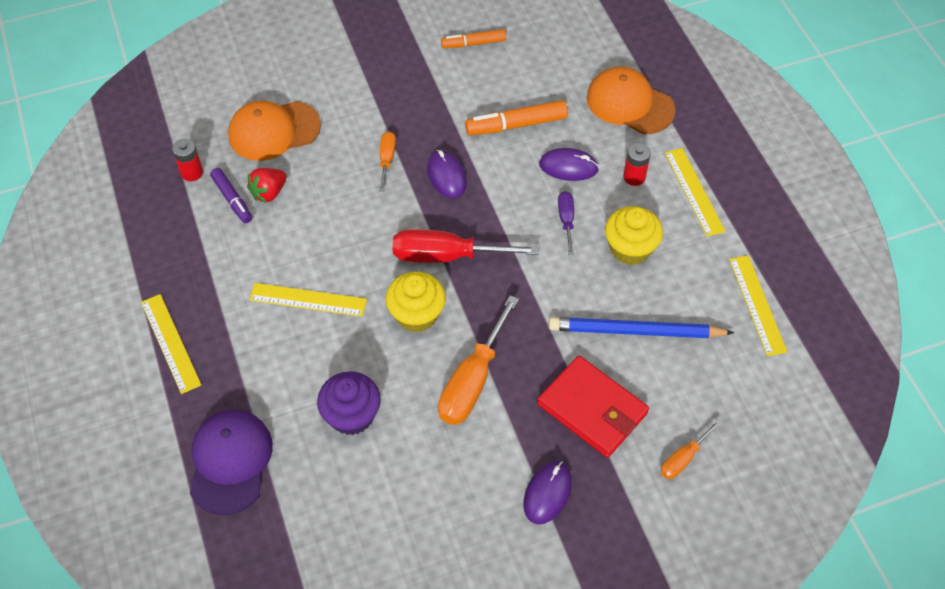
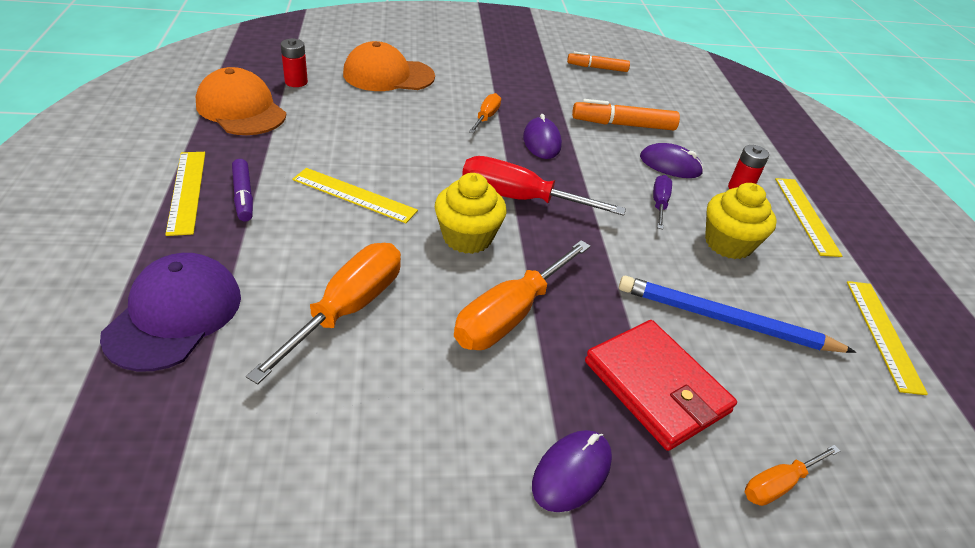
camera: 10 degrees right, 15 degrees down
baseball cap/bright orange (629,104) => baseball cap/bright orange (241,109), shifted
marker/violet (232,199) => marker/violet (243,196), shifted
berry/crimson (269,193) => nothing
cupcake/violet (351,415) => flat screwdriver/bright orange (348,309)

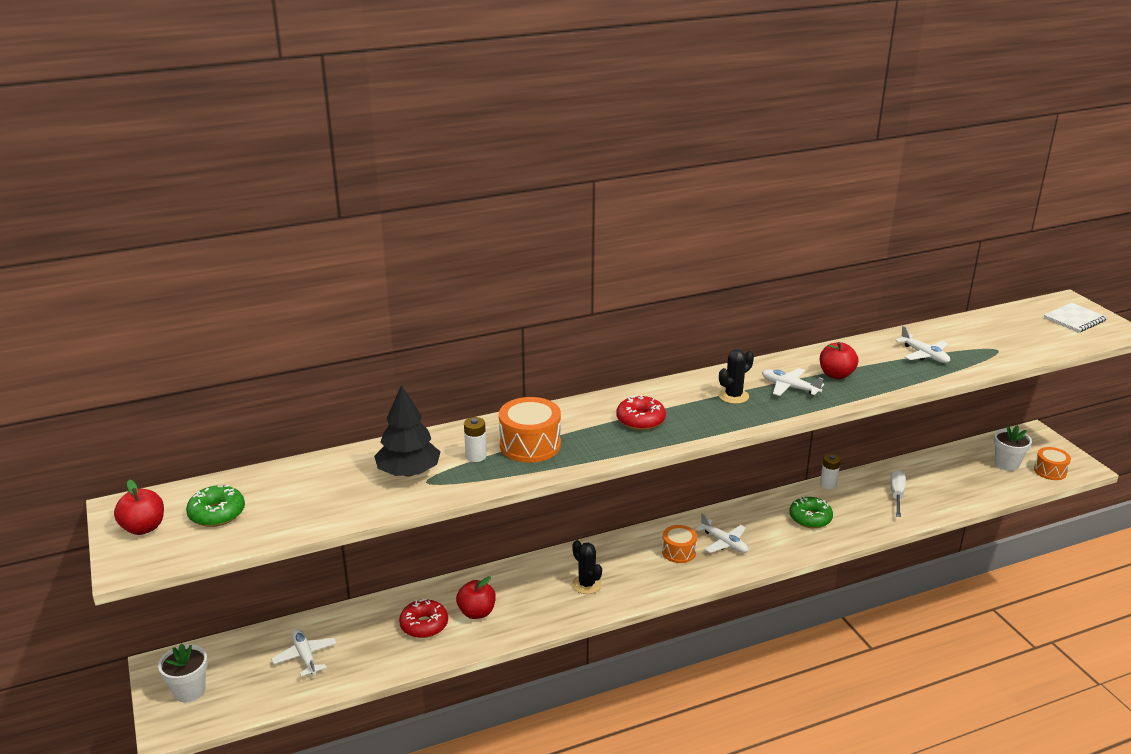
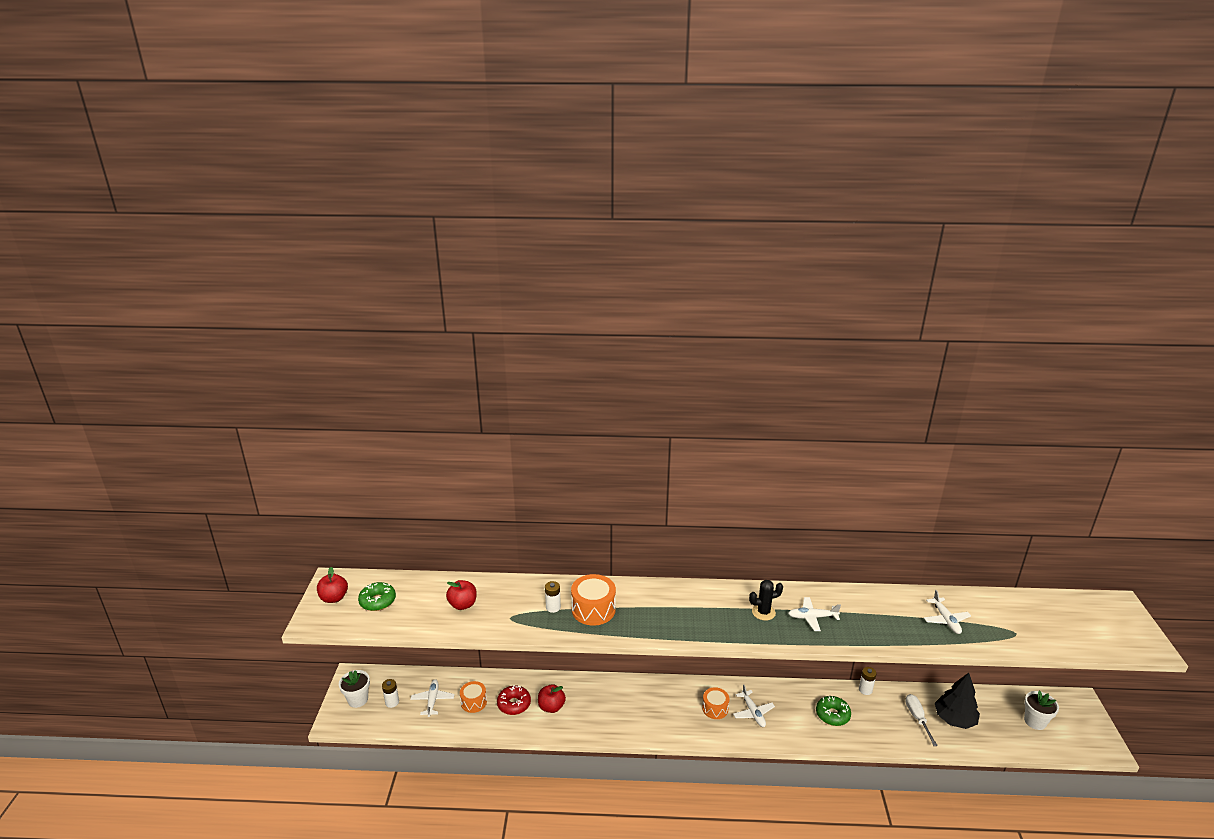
camera: 25 degrees right, 0 degrees up
exercise book/white (1074,319) => nothing
apple/crimson (836,375) => apple/crimson (463,605), shifted
aeroplane/white (789,387) => aeroplane/white (812,617), 60 degrees counterclockwise
fir tree/black (408,472) => fir tree/black (954,719), shifted
glazed donut/crimson (640,420) => nothing
toy drum/bright orange (1050,471) => toy drum/bright orange (473,702), shifted
flat screwdriver/white (896,495) => flat screwdriver/white (917,718), 45 degrees counterclockwise
saguaro cactus/black (586,584) => nothing
nothing => AA battery/white (392,702)

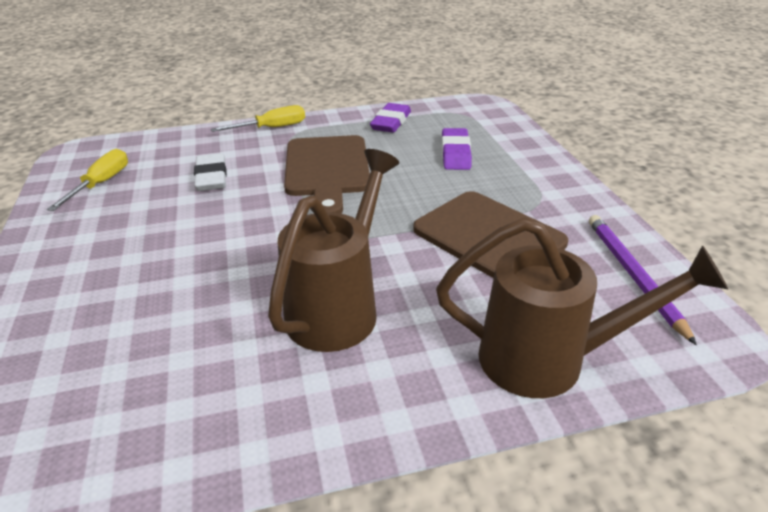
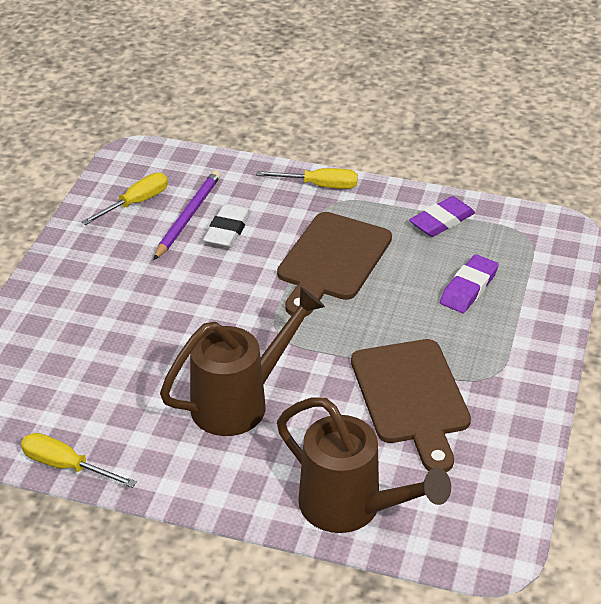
camera: 30 degrees right, 5 degrees up
lead pencil/violet (633,275) => lead pencil/violet (188,216), shifted
nothing => flat screwdriver/bright yellow (66,466)

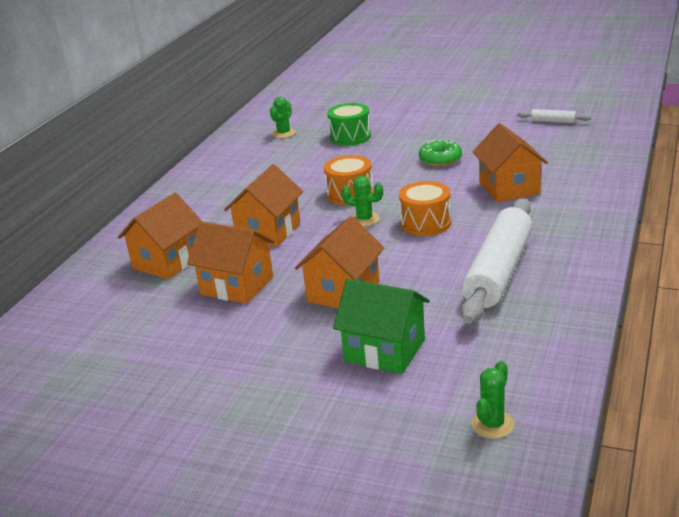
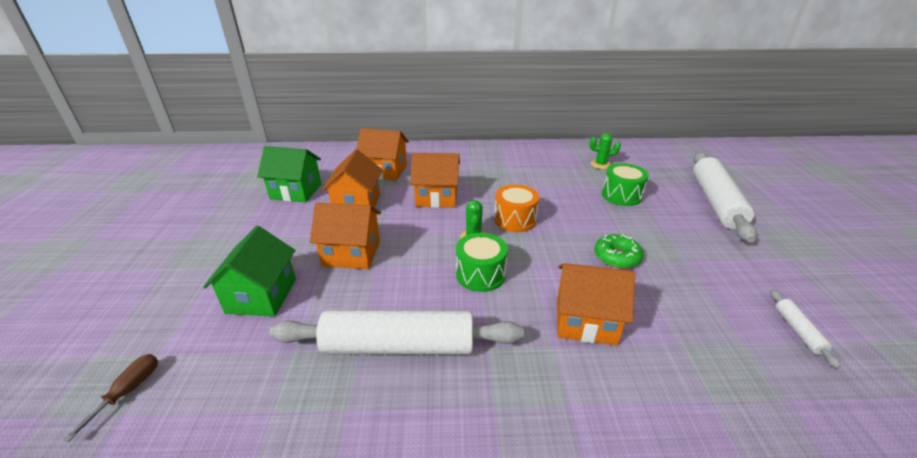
camera: 65 degrees right, 5 degrees up
cottage/bright orange (509,188) => cottage/bright orange (585,321), 45 degrees clockwise
toy drum/bright orange (426,223) => toy drum/leaf-green (480,274)
saguaro cactus/leaf-green (492,424) => flat screwdriver/russet (129,391)
nothing => cottage/leaf-green (296,191)
nothing => rolling pin/white (715,202)

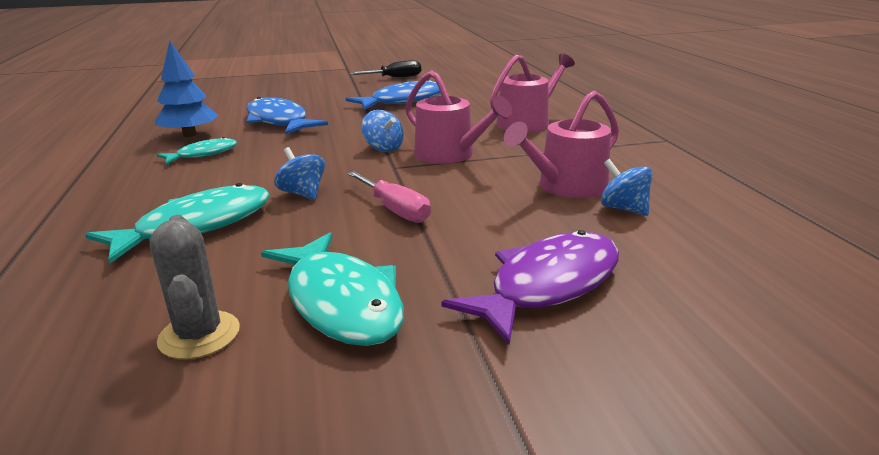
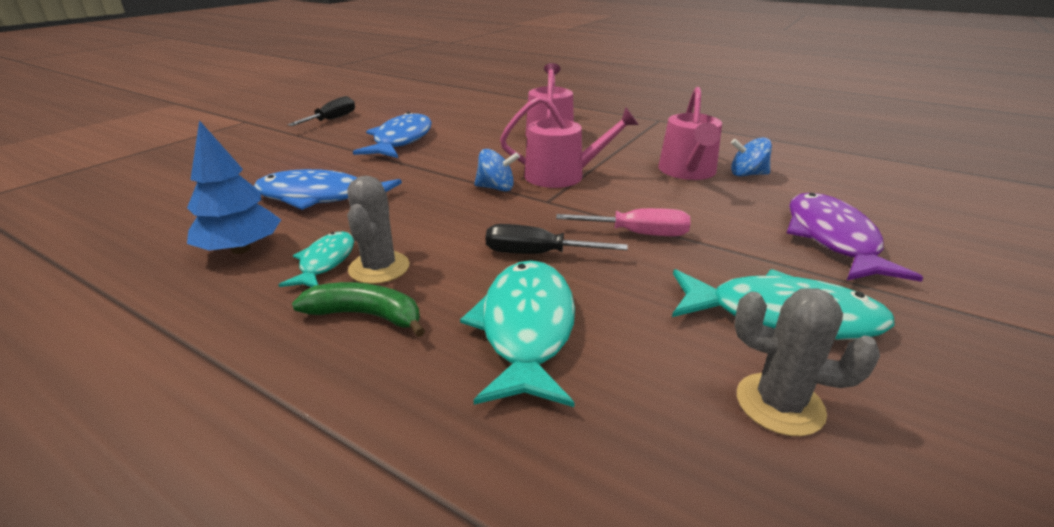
camera: 45 degrees left, 5 degrees up
toy top/blue (303,194) => flat screwdriver/black (537,254)
nothing => saguaro cactus/grey (379,268)
nothing => banana fruit/leaf-green (366,315)

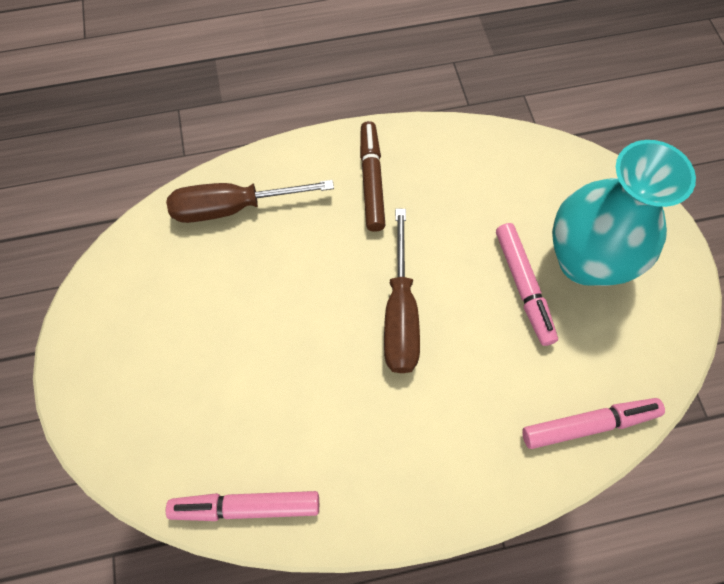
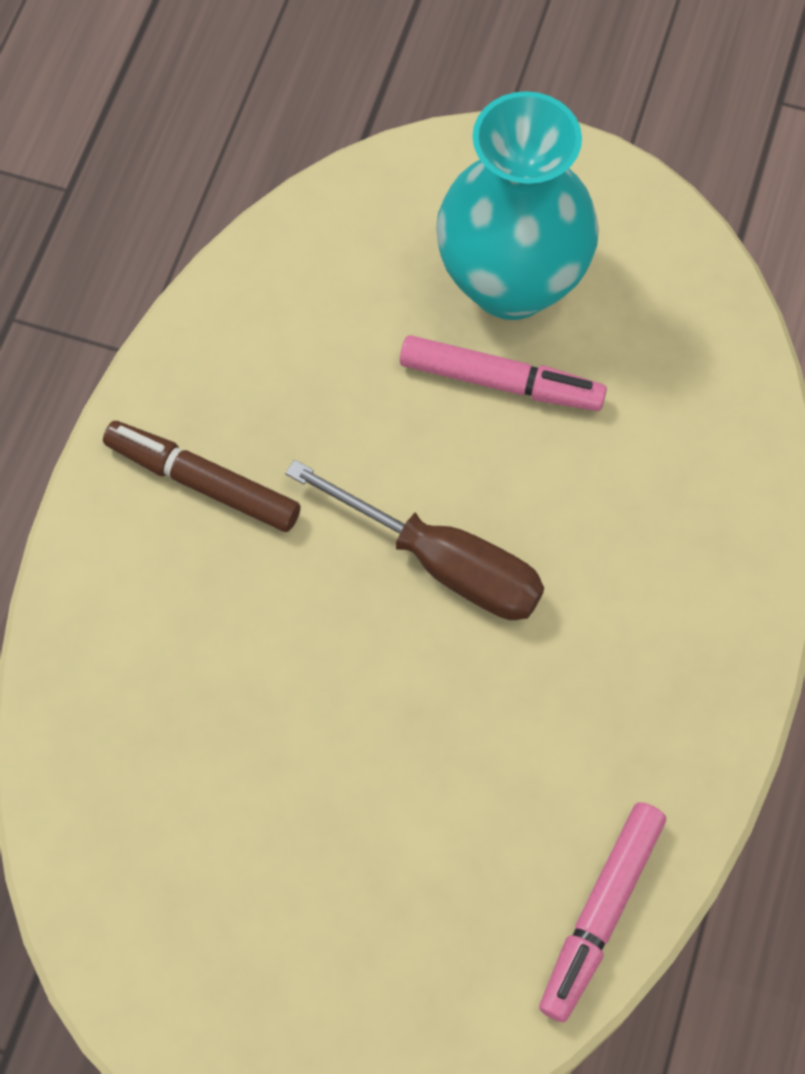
camera: 60 degrees left, 0 degrees up
flat screwdriver/russet (233,207) => nothing
marker/rose-pink (588,424) => nothing

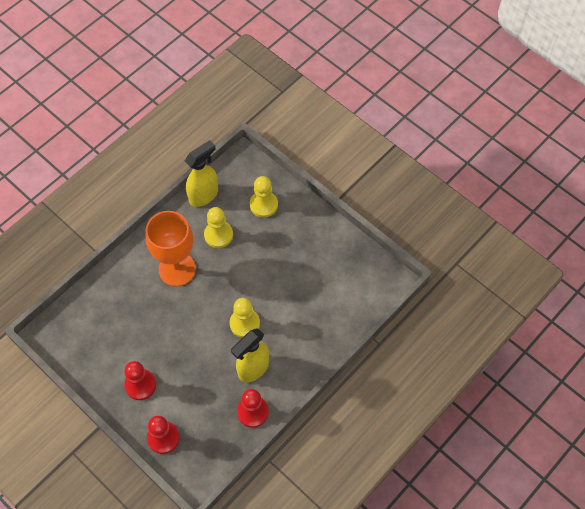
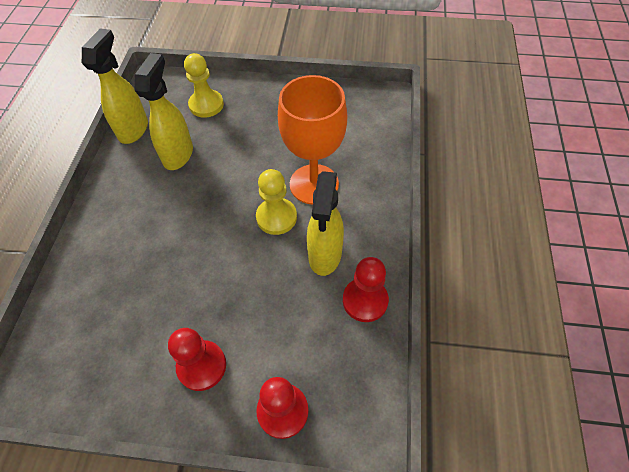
camera: 35 degrees left, 5 degrees down
chess pawn/bright yellow (218,235) => spray bottle/bright yellow (178,154)
wine glass/bright orange (177,269) => wine glass/bright orange (314,184), shifted

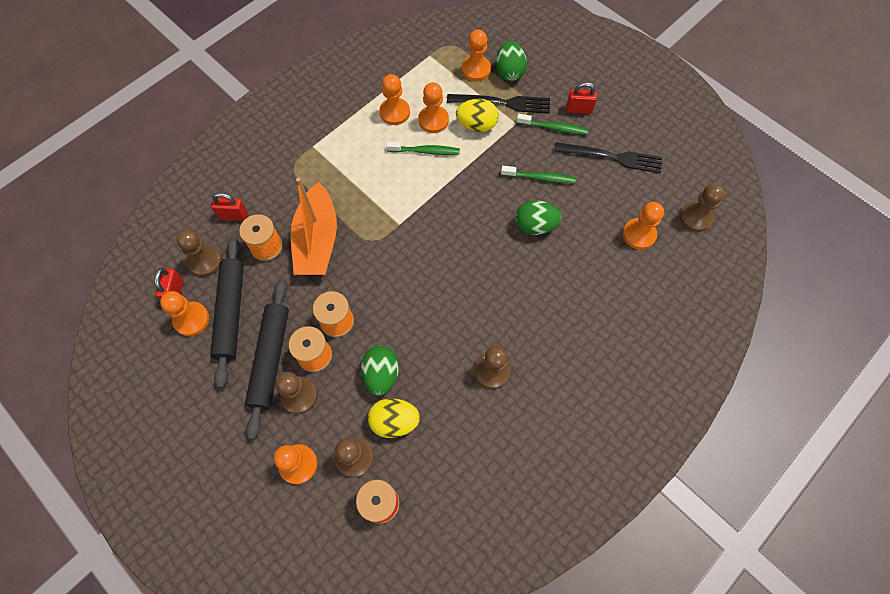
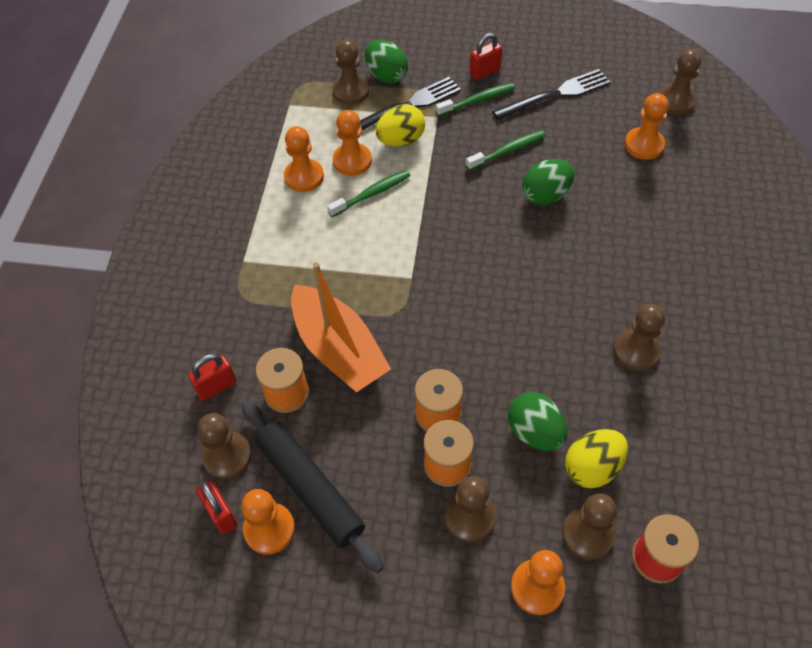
camera: 35 degrees left, 10 degrees down
chess pawn/bright orange (476,69) => chess pawn/russet (351,91)
rolling pin/black (270,359) => nothing

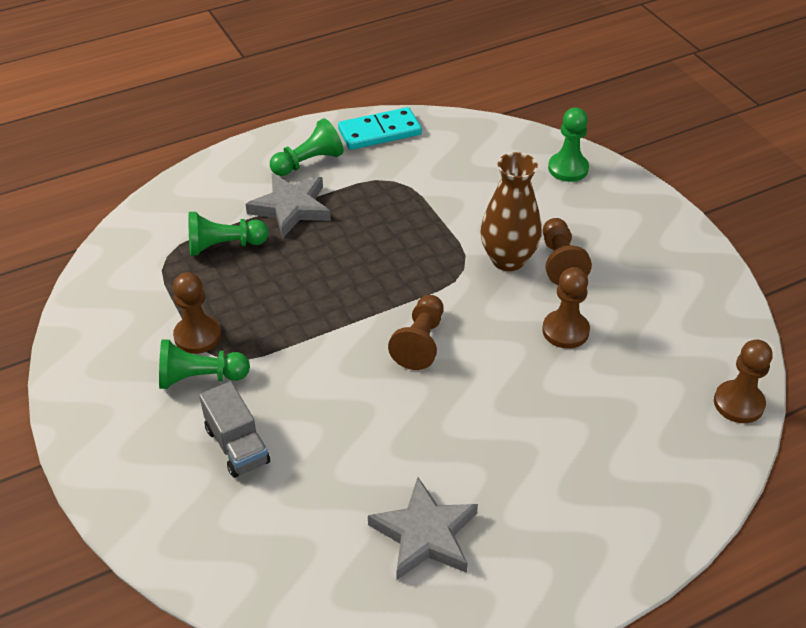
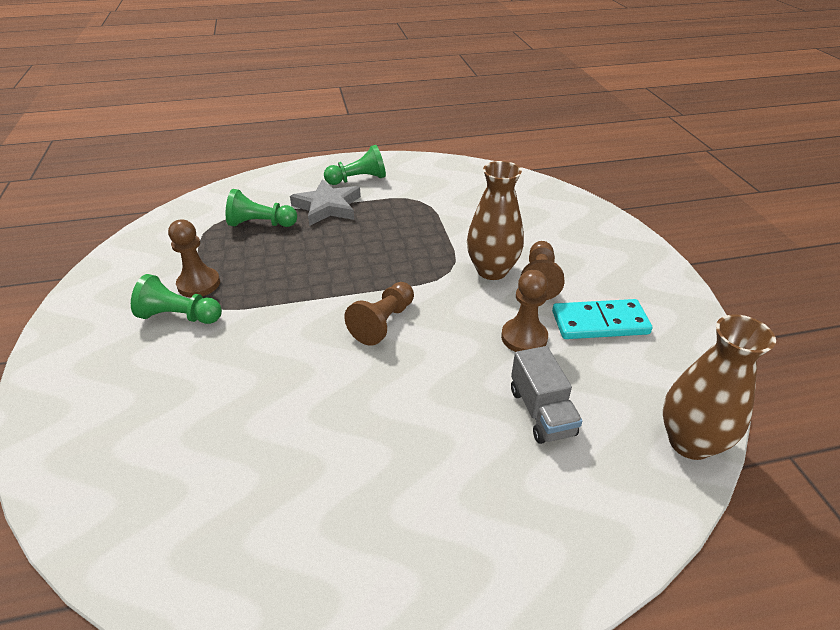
camera: 15 degrees right, 5 degrees down
domino piece/turquoise (379,132) => domino piece/turquoise (599,322), shifted
chess pawn/leaf-green (568,168) => nothing
chess pawn/russet (738,403) => vase/russet (690,442)
truck/grey (237,445) => truck/grey (541,412), shifted
star/grey (425,534) => nothing

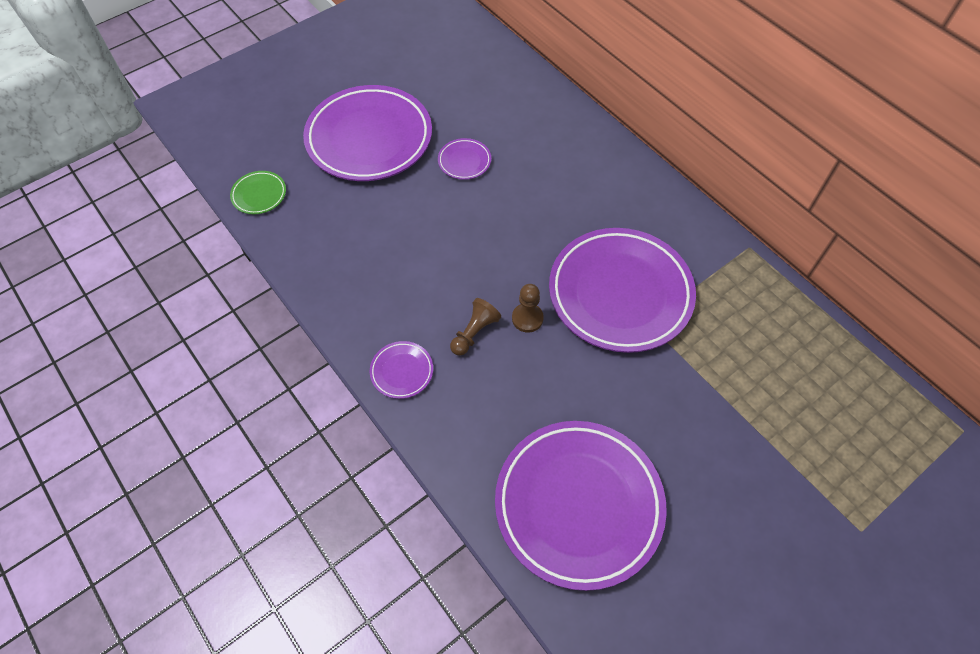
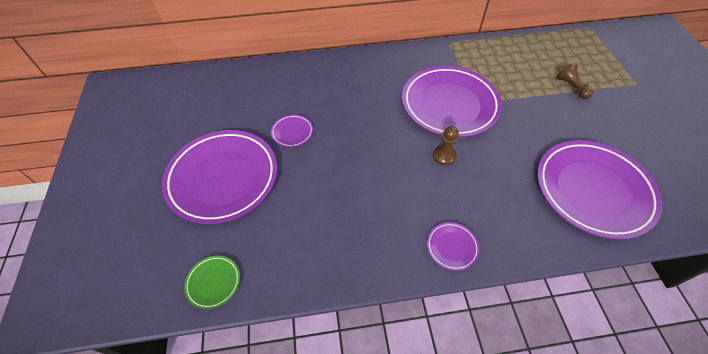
camera: 60 degrees left, 5 degrees down
chess pawn/russet (474,332) => chess pawn/russet (571,87), shifted

